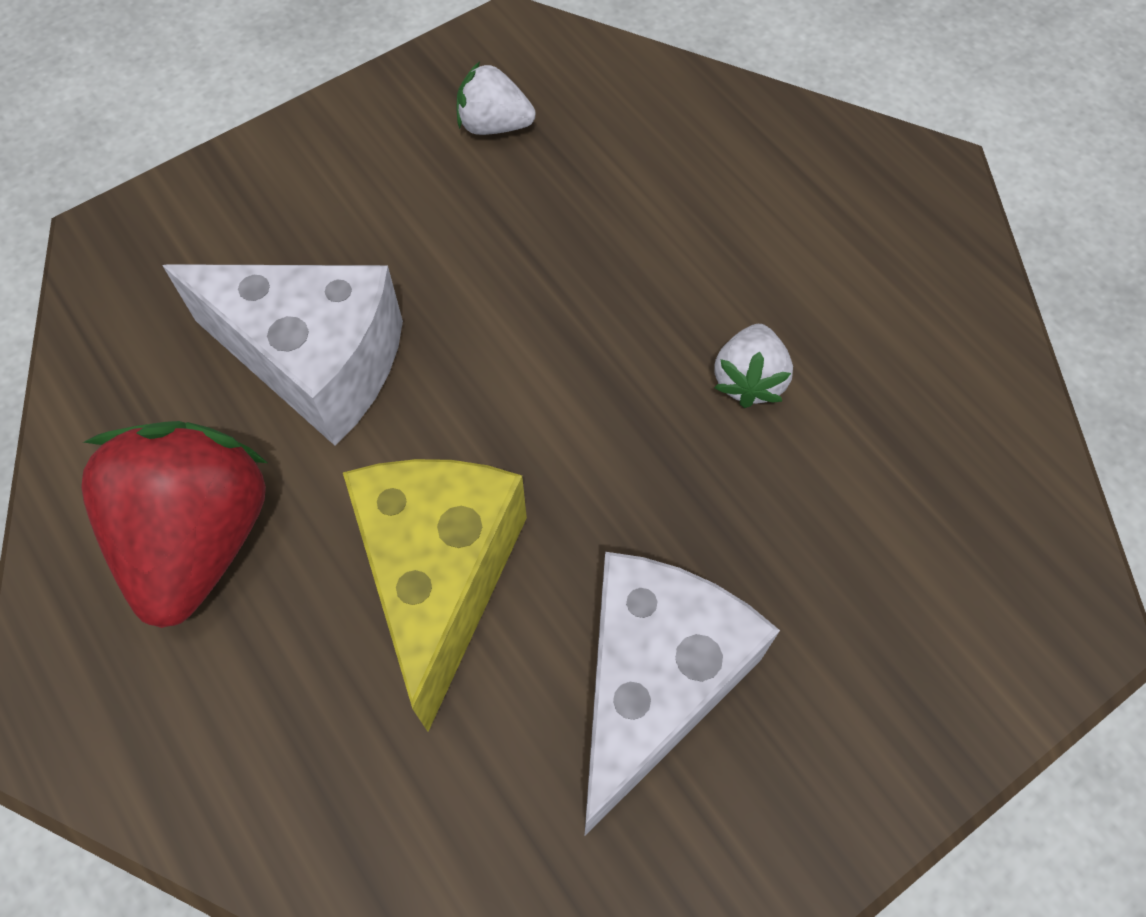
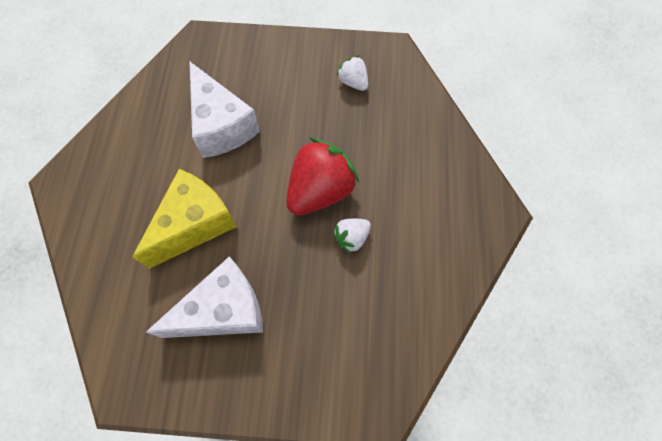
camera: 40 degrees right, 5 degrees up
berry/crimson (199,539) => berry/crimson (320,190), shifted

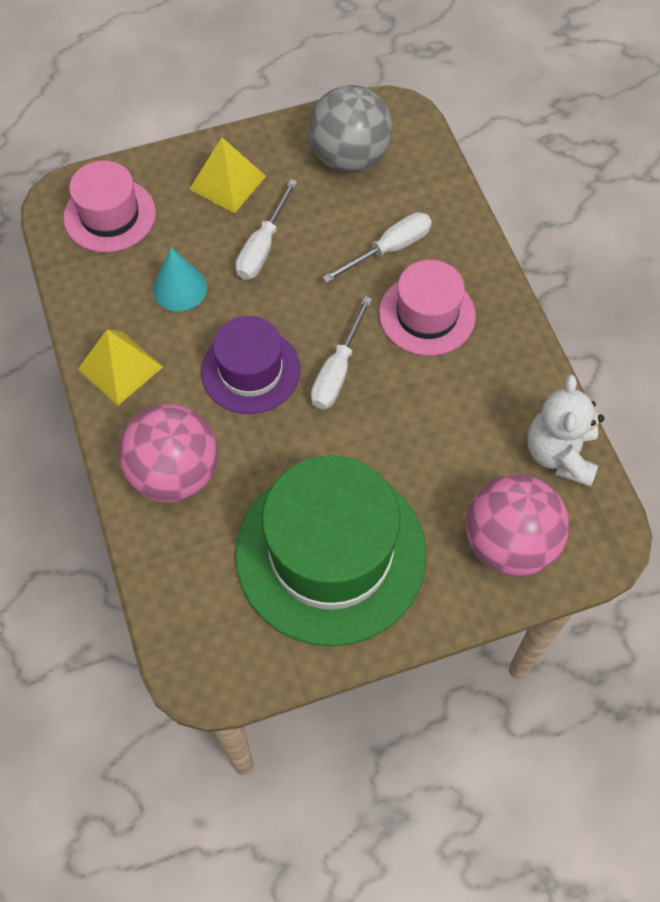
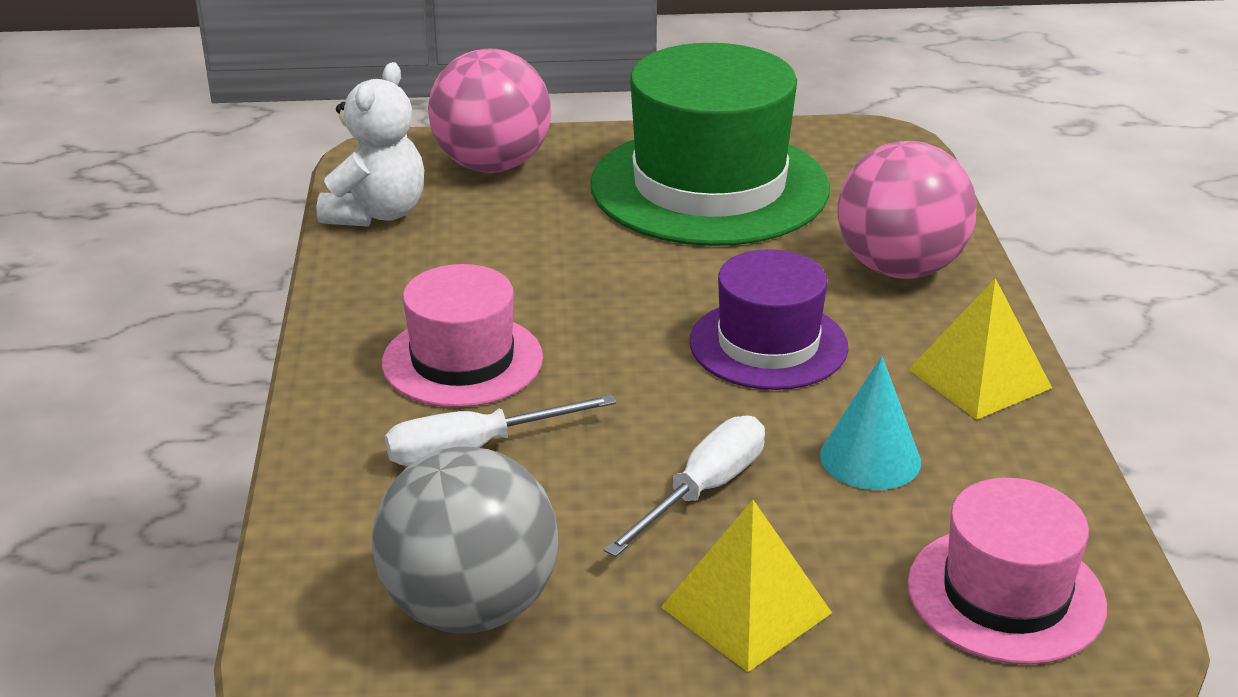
camera: 165 degrees left, 30 degrees down
flat screwdriver/white (337,371) => nothing

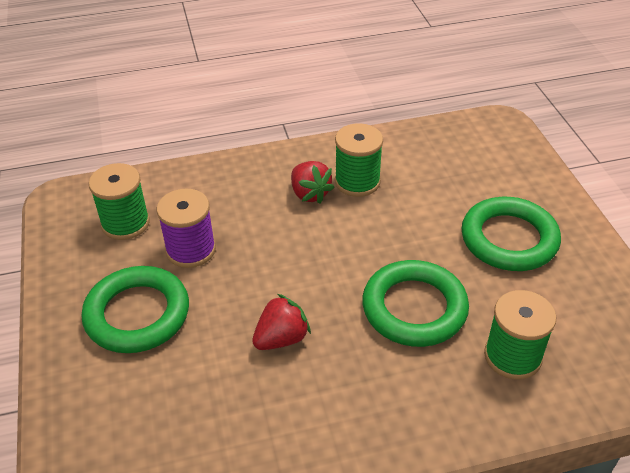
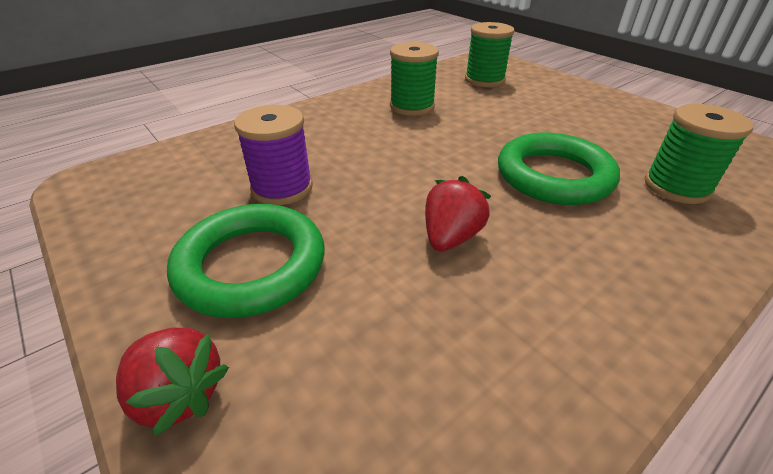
camera: 25 degrees left, 5 degrees down
berry/crimson (309,194) => berry/crimson (179,394), shifted
spool/leaf-green (125,223) => spool/leaf-green (484,80), shifted
hoop/leaf-green (509,239) => nothing

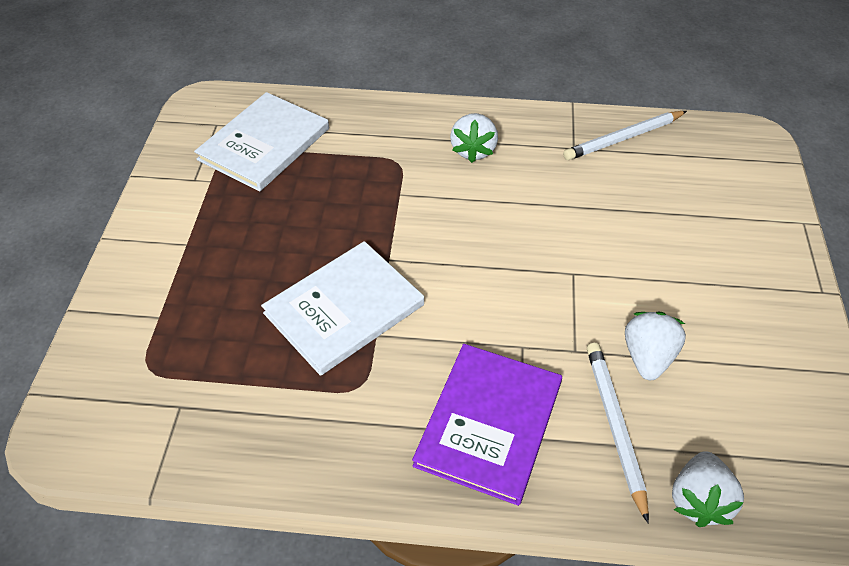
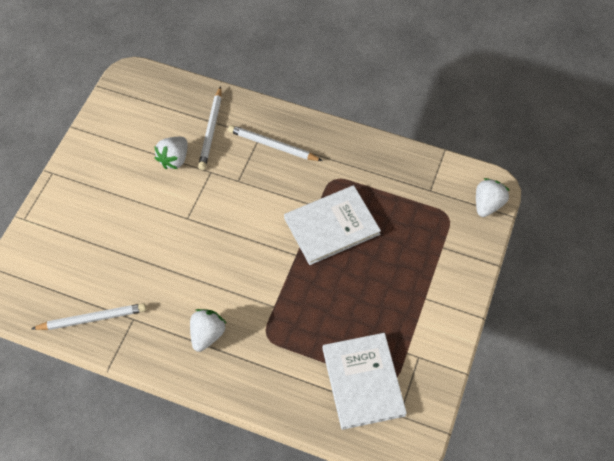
camera: 165 degrees left, 10 degrees up
book/white (264,144) => book/white (363,381), 60 degrees counterclockwise
book/violet (489,423) => lead pencil/white (272,145)
berry/white (698,500) => berry/white (487,204), shifted

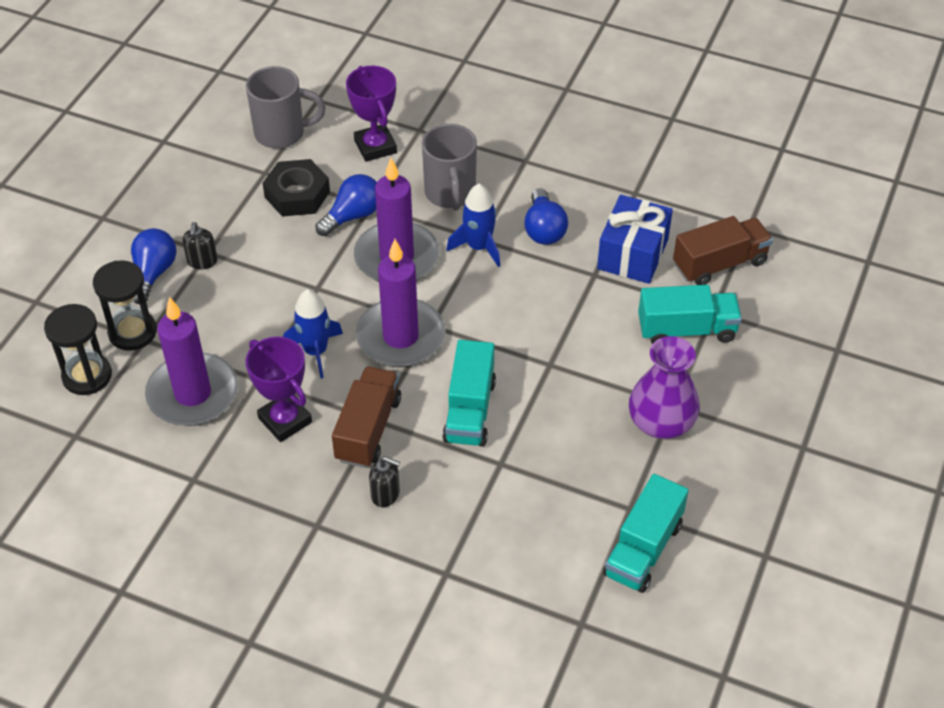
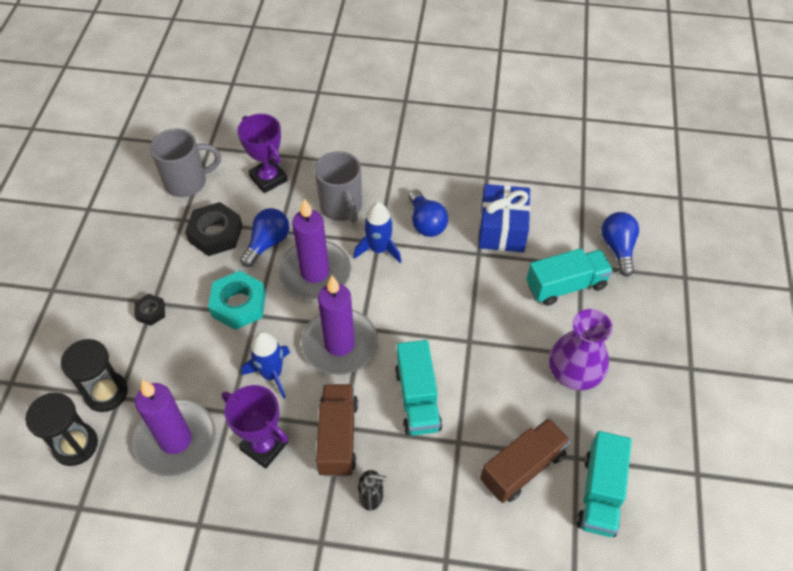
camera: 15 degrees left, 5 degrees up
truck/russet (719,264) => truck/russet (522,467), shifted
soap pump/black (202,261) => hexagon nut/black (151,312)
light bulb/blue (153,273) => light bulb/blue (618,248), shifted
nothing => hexagon nut/turquoise (239,304)

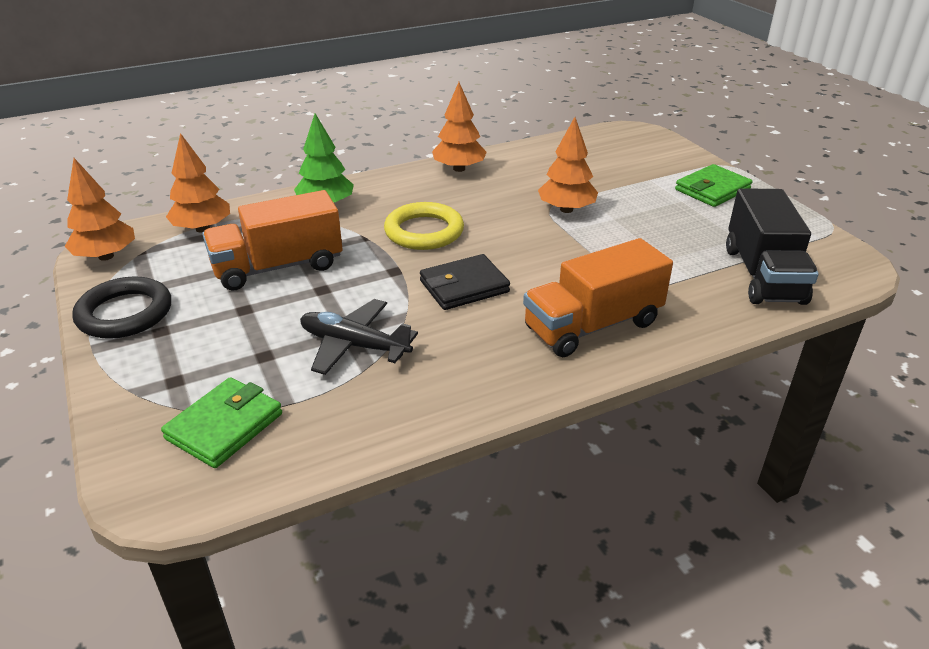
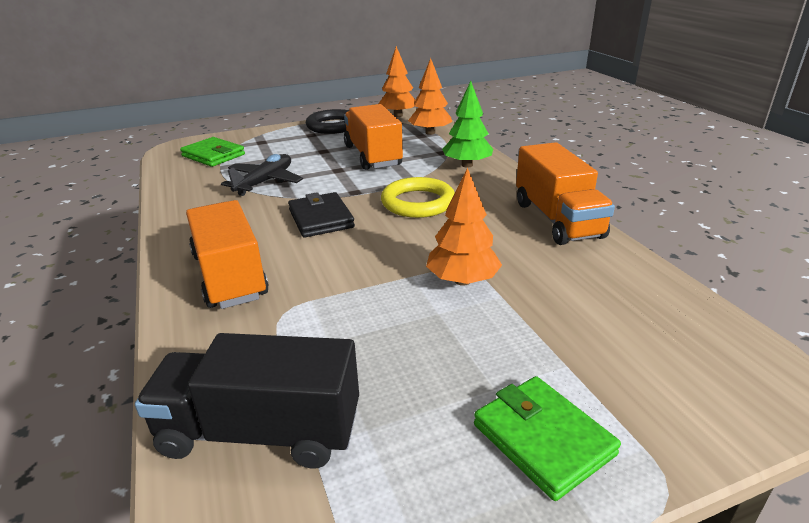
camera: 95 degrees right, 5 degrees down
fir tree/bright orange (459,169) => truck/bright orange (557,219)

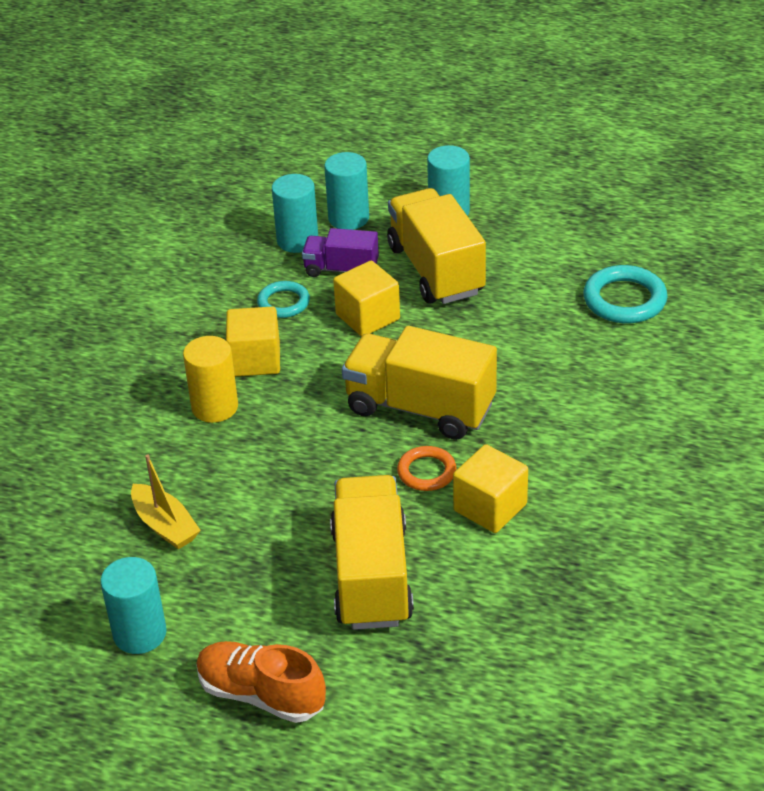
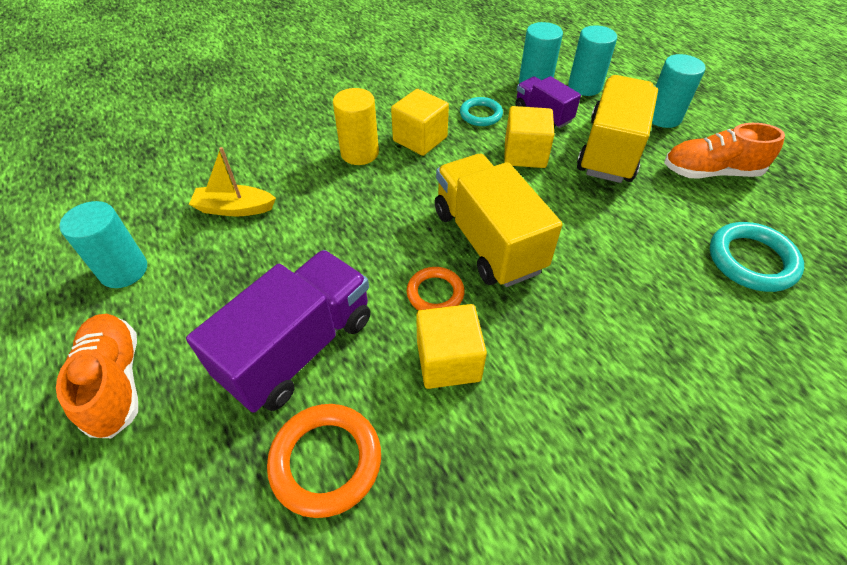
camera: 40 degrees right, 10 degrees up
boat/bright yellow (165,525) => boat/bright yellow (234,208), 90 degrees clockwise
truck/bright yellow (371,576) => truck/violet (298,348)
nothing => lace-up shoe/bright orange (710,172)
nothing => hoop/bright orange (326,461)

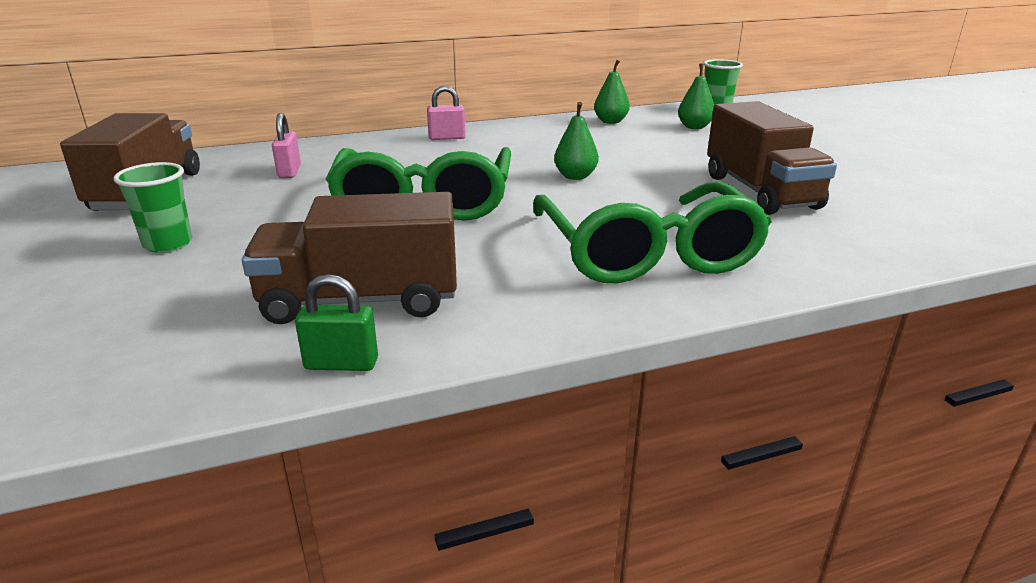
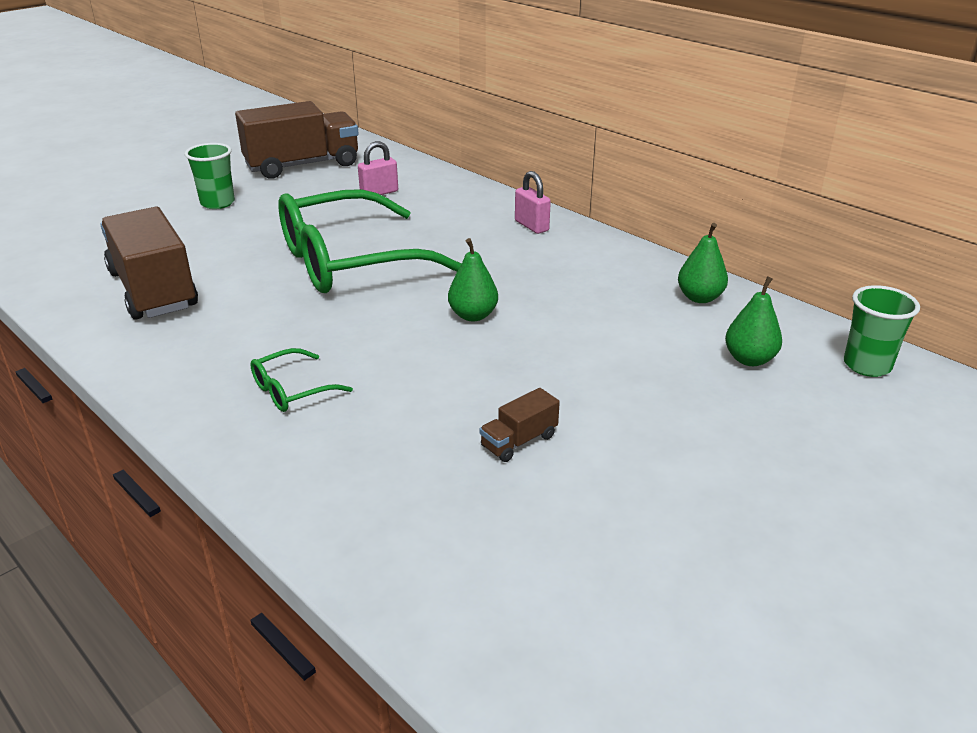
camera: 65 degrees right, 5 degrees up
truck/russet (760,191) => truck/russet (519,441), x0.43
glasses/leaf-green (646,252) => glasses/leaf-green (292,390), x0.41
small lock/leaf-green (341,364) => nothing

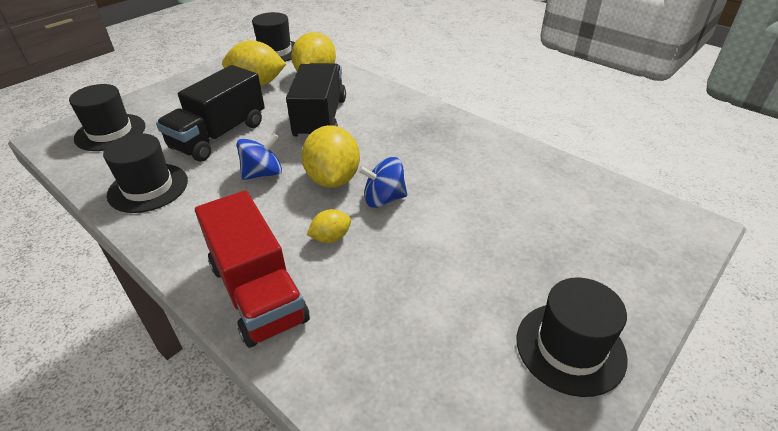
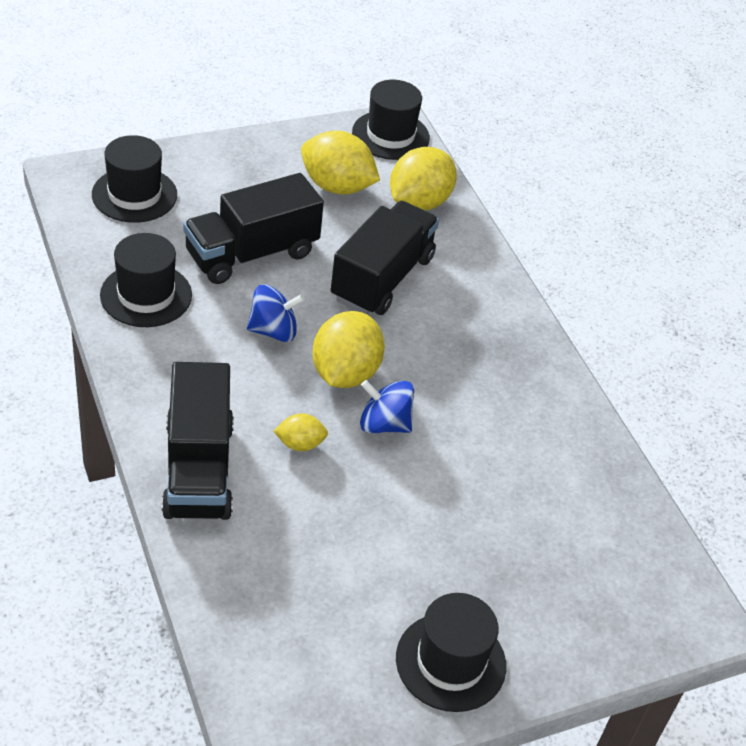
camera: 20 degrees right, 5 degrees up
truck/crimson (257,292) => truck/black (198,469)

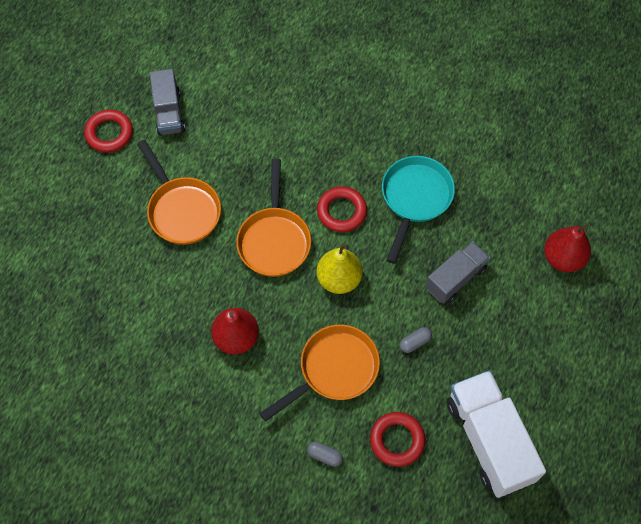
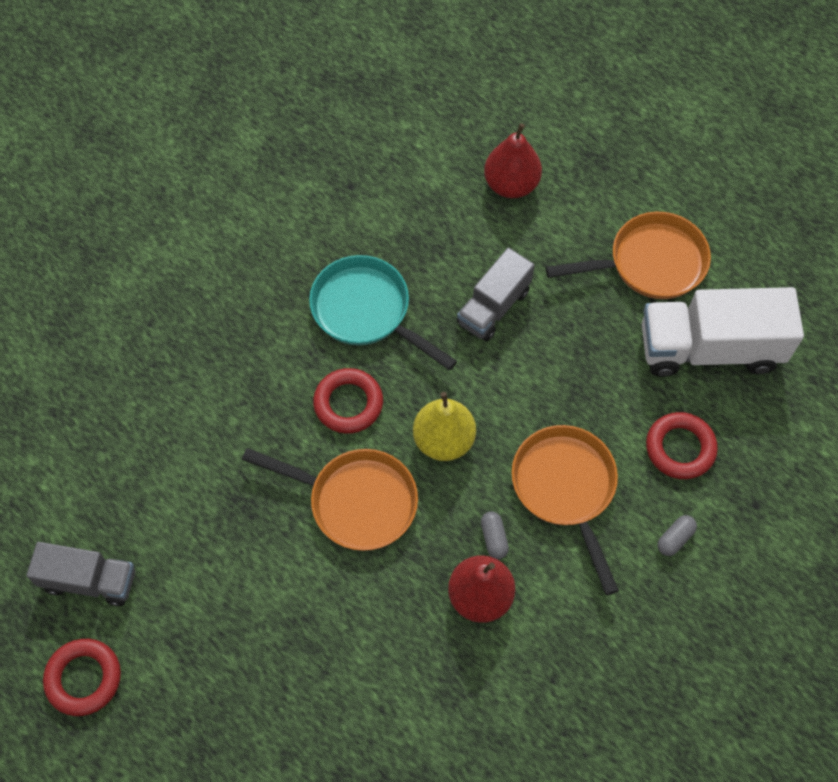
camera: 70 degrees left, 0 degrees up
pan/bright orange (182,210) => pan/bright orange (649,263), shifted
truck/grey (455,278) => truck/grey (494,307), 120 degrees counterclockwise
pill/grey (415,342) => pill/grey (494,538), shifted

